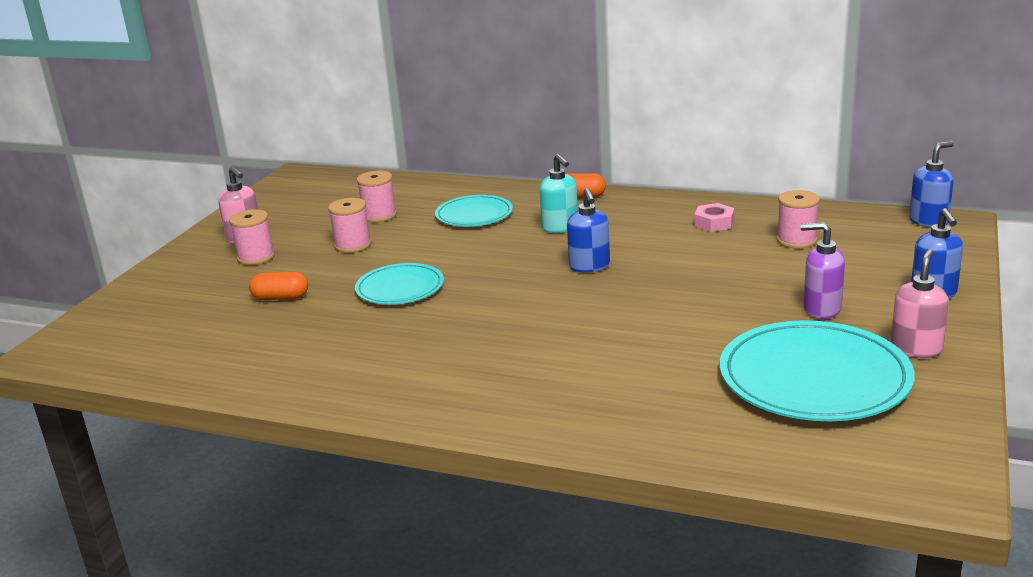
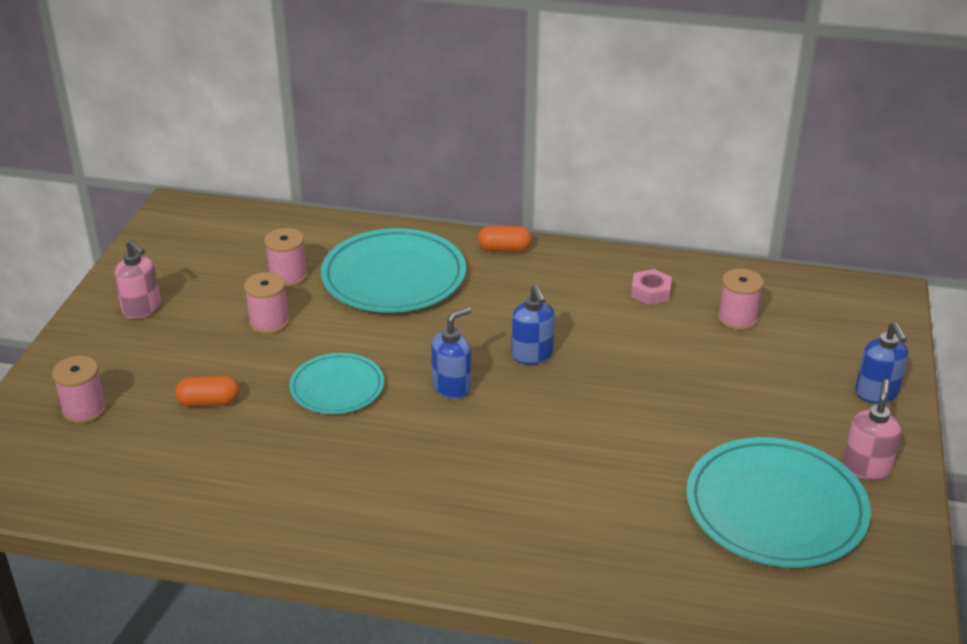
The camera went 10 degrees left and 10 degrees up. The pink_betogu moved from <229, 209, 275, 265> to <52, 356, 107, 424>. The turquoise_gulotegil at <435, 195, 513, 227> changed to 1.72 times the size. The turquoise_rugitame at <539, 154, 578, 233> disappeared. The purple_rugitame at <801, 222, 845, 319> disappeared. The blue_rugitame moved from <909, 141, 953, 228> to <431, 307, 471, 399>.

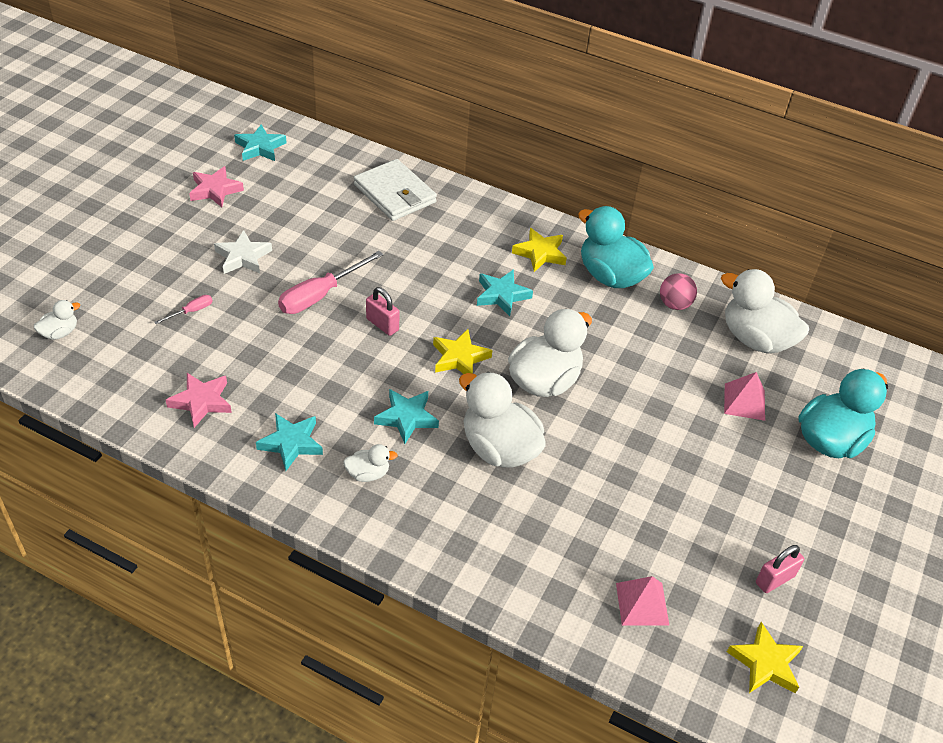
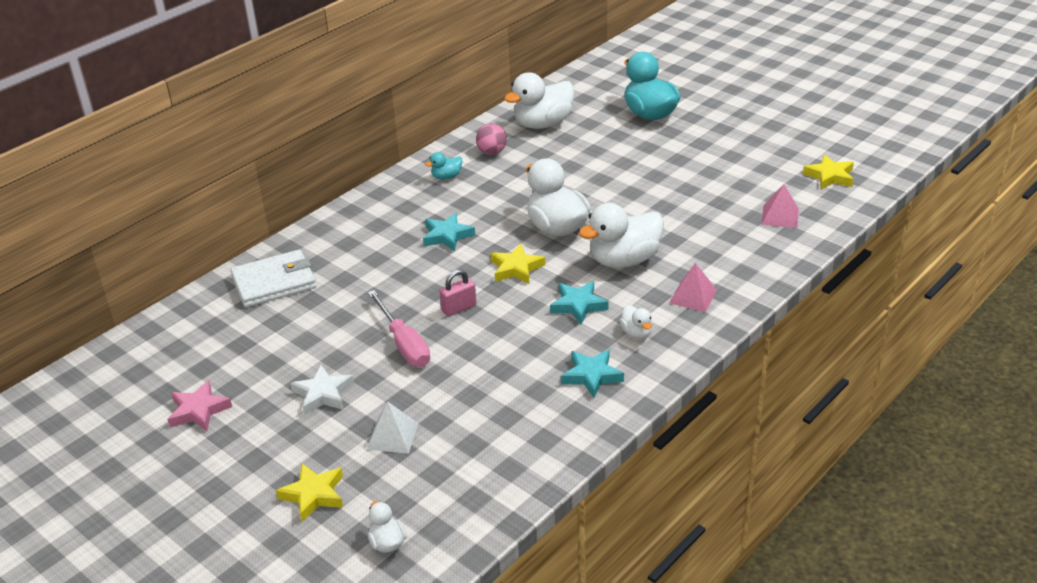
The camera went 70 degrees left and 10 degrees down. The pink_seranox at <154, 295, 212, 324> was replaced by the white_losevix at <367, 402, 418, 454>. The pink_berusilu at <166, 373, 232, 428> disappeared. The turquoise_berusilu at <234, 124, 287, 161> disappeared. The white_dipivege at <343, 444, 398, 482> turned 150 degrees clockwise. The yellow_berusilu moved from <512, 228, 567, 272> to <276, 463, 343, 522>. The turquoise_dipivege at <578, 206, 654, 288> changed to 0.47 times the size. The pink_losevix moved from <724, 372, 765, 421> to <669, 263, 717, 312>. The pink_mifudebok at <756, 545, 804, 593> disappeared.

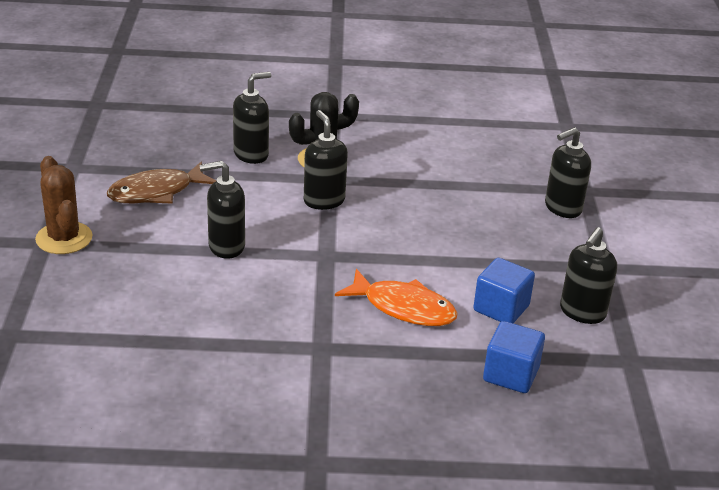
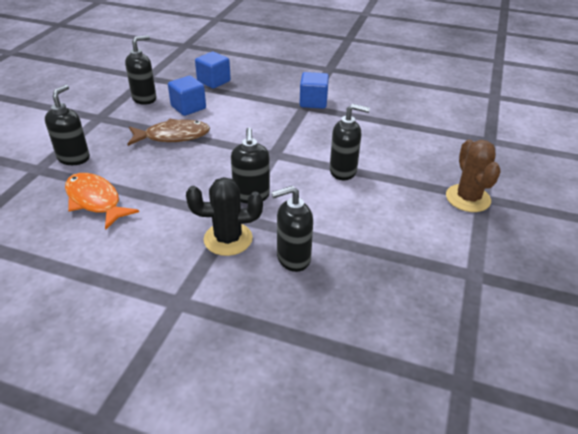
The camera went 160 degrees left and 5 degrees up. The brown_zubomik moved from <107, 162, 216, 204> to <128, 118, 210, 146>. The orange_zubomik moved from <335, 269, 458, 326> to <65, 173, 139, 230>. The black_rugitame at <545, 127, 591, 218> turned 60 degrees counterclockwise. The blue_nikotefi at <300, 72, 329, 109> appeared.

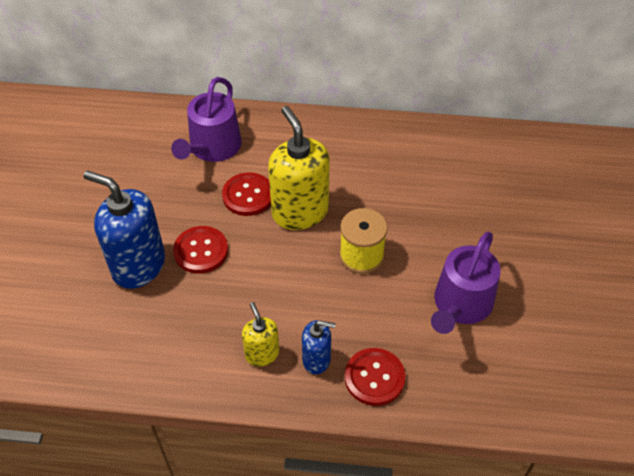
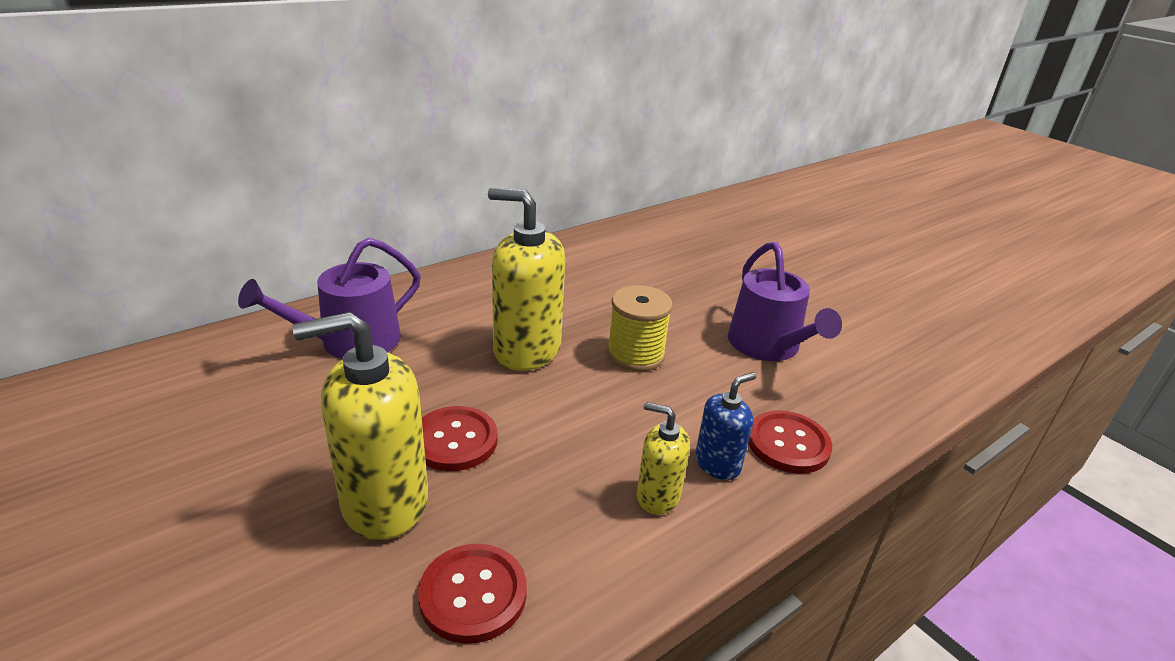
The camera went 45 degrees left and 20 degrees down. The blue_rugitame at <84, 170, 165, 289> became the yellow_rugitame at <292, 312, 428, 540>. The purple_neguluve at <171, 77, 242, 162> turned 75 degrees clockwise. The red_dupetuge moved from <222, 172, 271, 216> to <418, 544, 527, 644>.

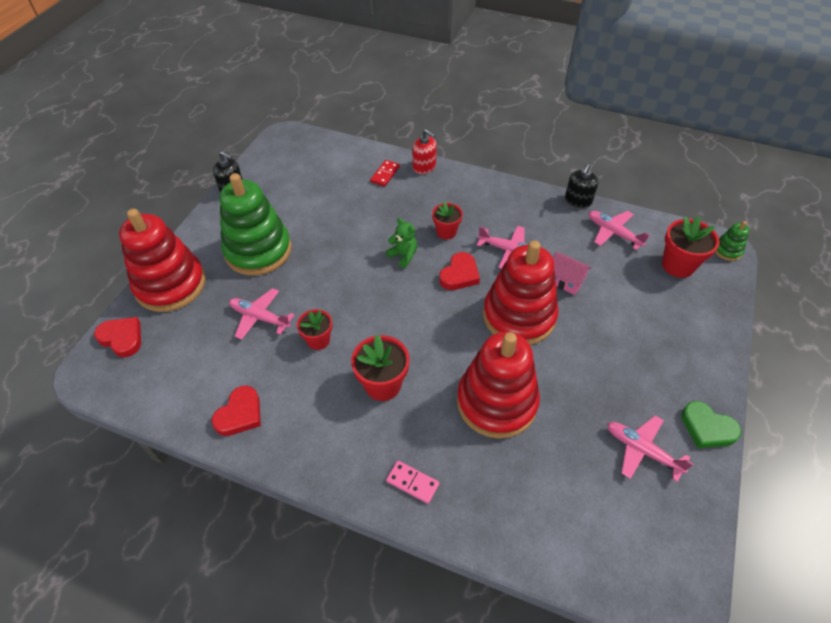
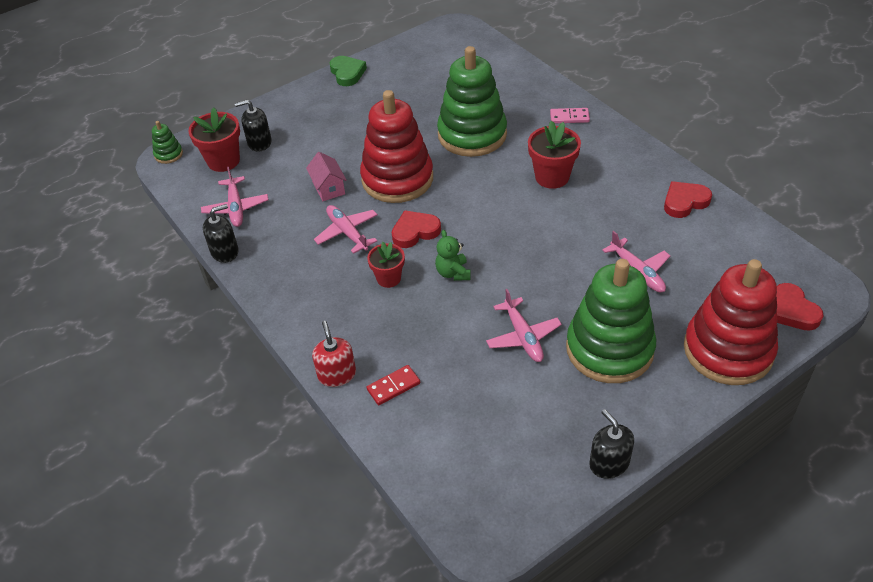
The camera went 145 degrees left and 5 degrees down. The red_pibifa at <297, 309, 332, 350> disappeared. The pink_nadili at <386, 461, 439, 504> turned 60 degrees counterclockwise. The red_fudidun at <457, 332, 540, 439> became the green_fudidun at <437, 46, 507, 157>. The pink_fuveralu moved from <607, 415, 694, 482> to <486, 289, 562, 362>. The black_rugitame at <235, 100, 272, 152> appeared.

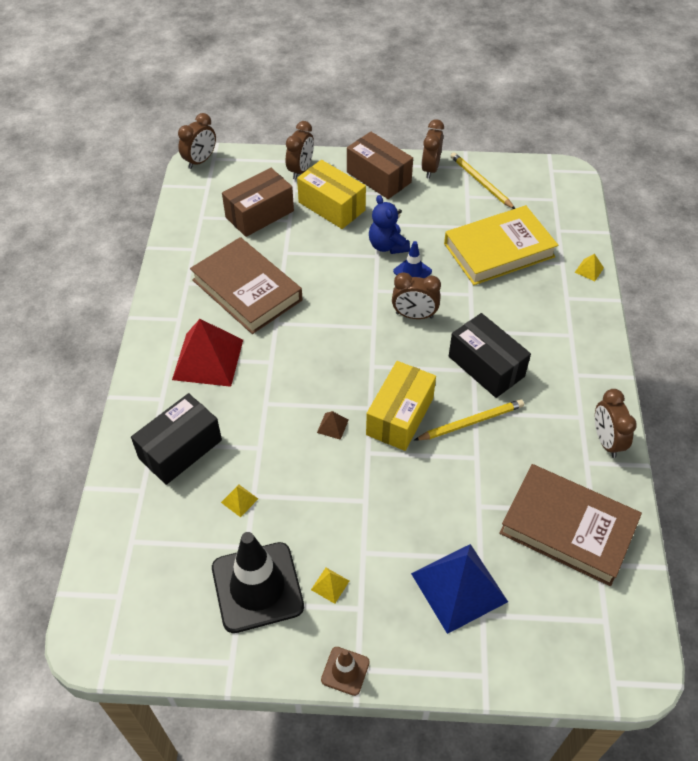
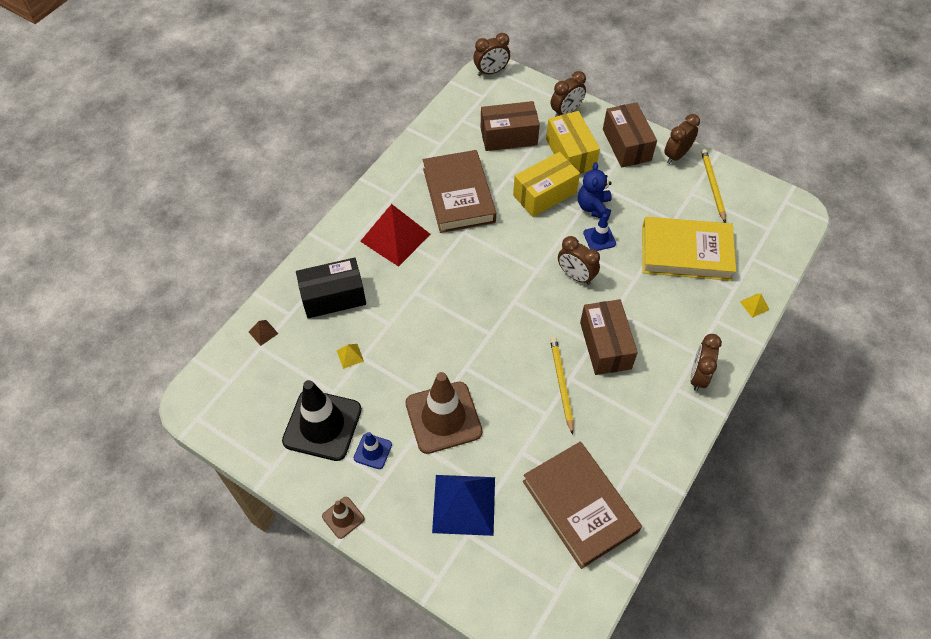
The camera went 30 degrees right and 5 degrees up. The yellow_losevix at <311, 568, 349, 604> was replaced by the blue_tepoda at <354, 432, 392, 469>. The brown_losevix moved from <317, 411, 348, 440> to <249, 320, 278, 346>. The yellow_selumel moved from <366, 361, 436, 451> to <513, 152, 580, 217>. The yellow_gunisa at <414, 399, 524, 441> turned 105 degrees counterclockwise. The black_selumel at <449, 313, 531, 398> became the brown_selumel at <580, 299, 638, 375>. The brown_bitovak moved from <595, 389, 637, 458> to <690, 334, 722, 391>. The brown_tepoda at <405, 372, 483, 454> appeared.

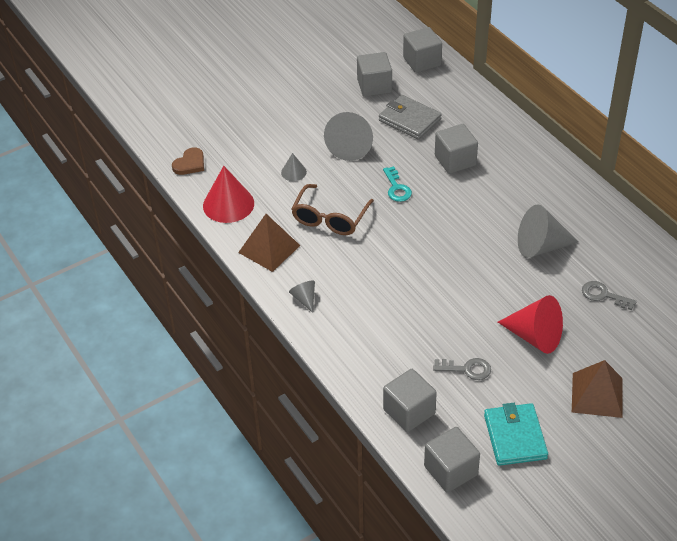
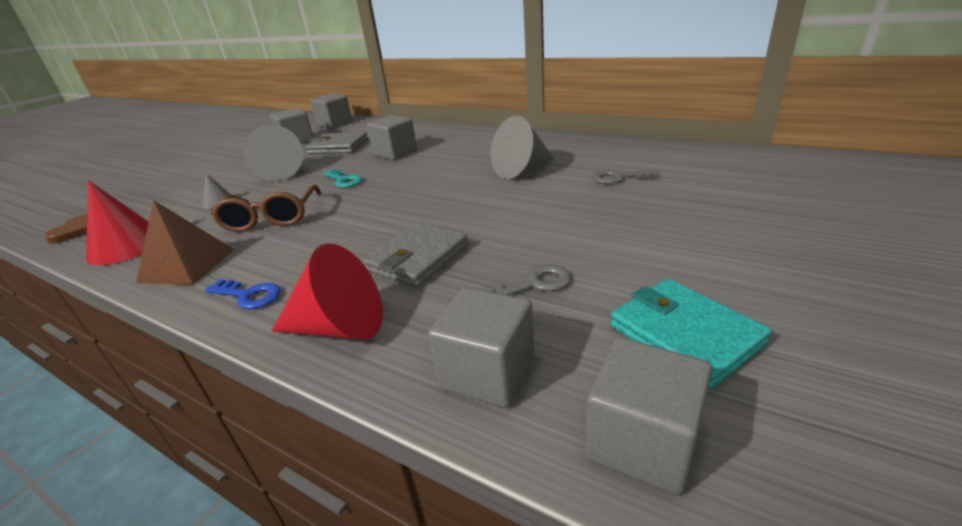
The camera went 25 degrees left and 15 degrees down. The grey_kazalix at <289, 280, 315, 313> was replaced by the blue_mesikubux at <205, 279, 281, 309>. The red_kazalix moved from <498, 295, 563, 354> to <272, 243, 383, 340>. The brown_losevix at <572, 360, 622, 418> disappeared. The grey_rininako at <363, 222, 468, 287> appeared.

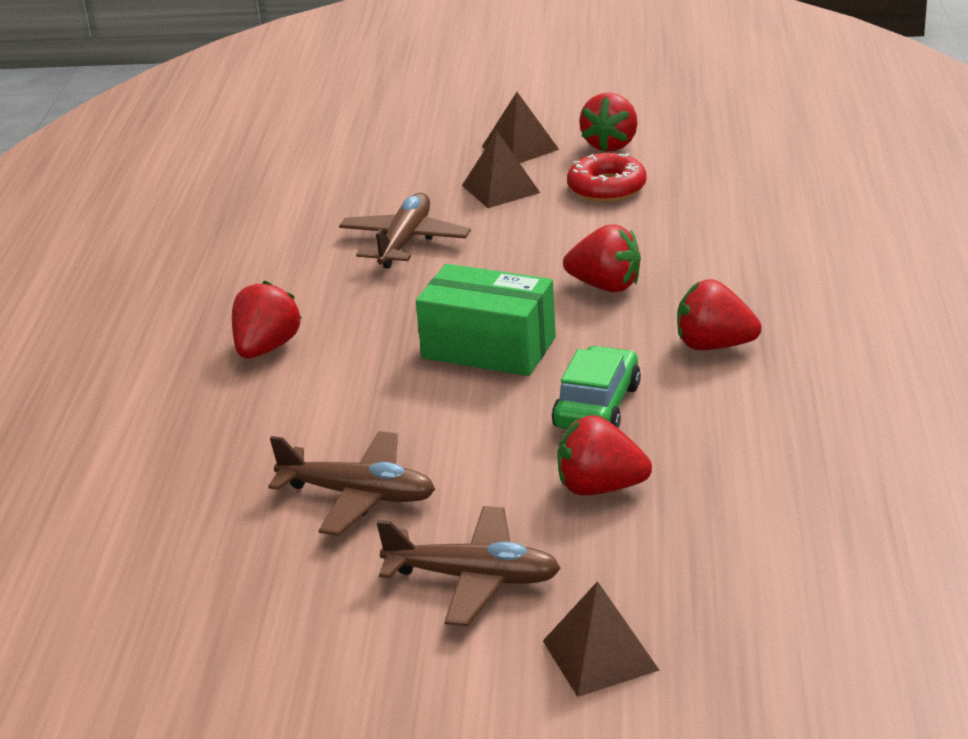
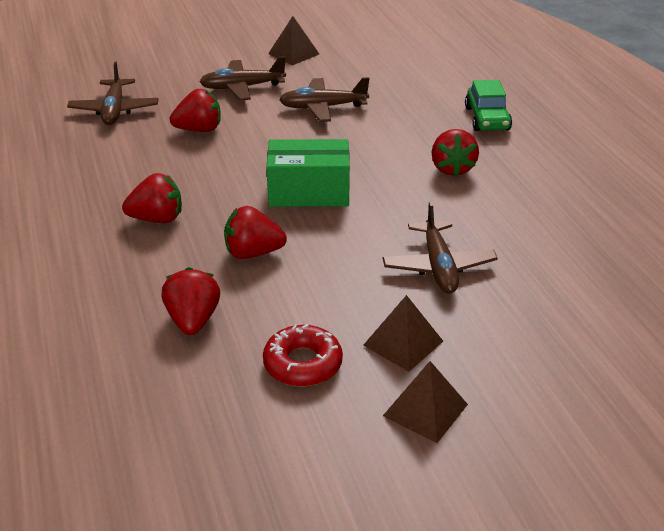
The camera went 155 degrees right and 5 degrees up. The brown_losevix moved from <543, 581, 659, 697> to <268, 16, 319, 65>. The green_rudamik moved from <552, 346, 641, 429> to <465, 80, 512, 131>. The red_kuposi moved from <579, 93, 638, 152> to <162, 267, 220, 335>. The brown_fuveralu at <67, 62, 159, 125> appeared.

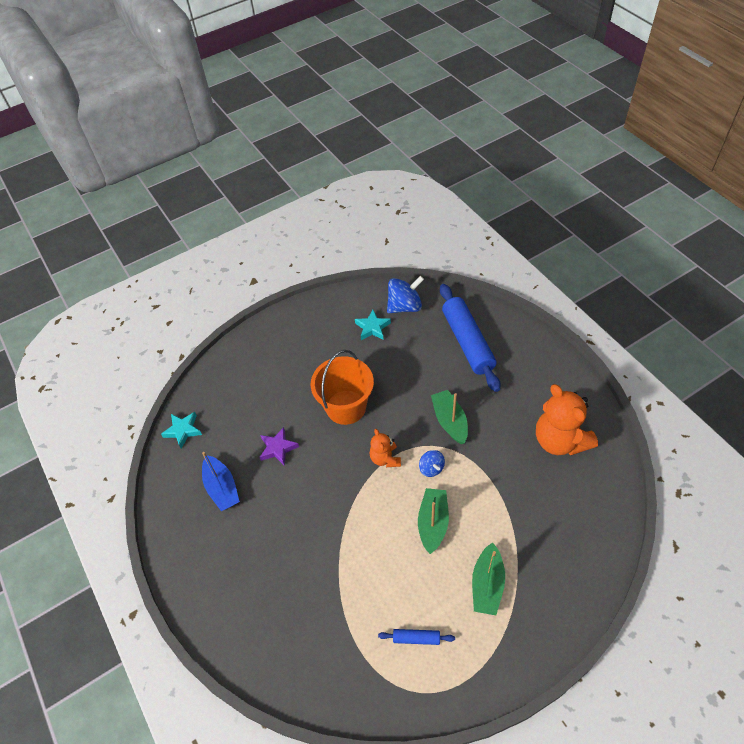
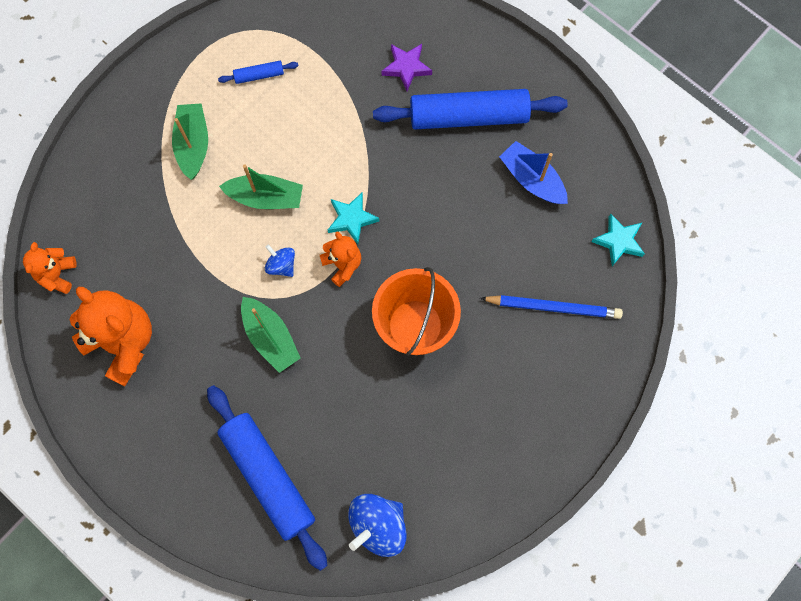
The camera went 160 degrees right and 20 degrees up. The purple_berusilu moved from <259, 427, 299, 465> to <381, 44, 432, 91>. The turquoise_berusilu moved from <355, 310, 391, 340> to <328, 193, 379, 244>. The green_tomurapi at <418, 488, 449, 554> turned 75 degrees counterclockwise. The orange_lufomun at <23, 242, 77, 294> appeared. The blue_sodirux at <373, 89, 568, 129> appeared. The blue_gunisa at <480, 295, 623, 319> appeared.

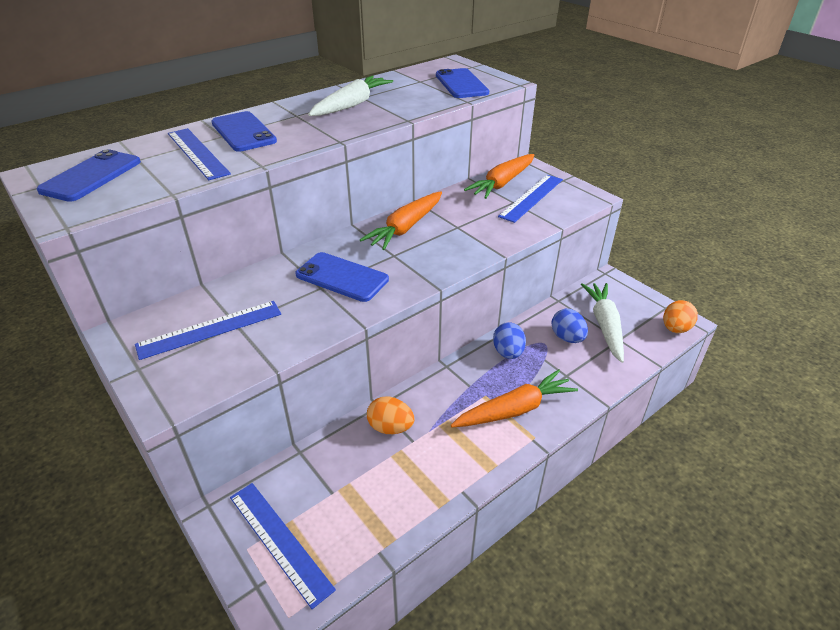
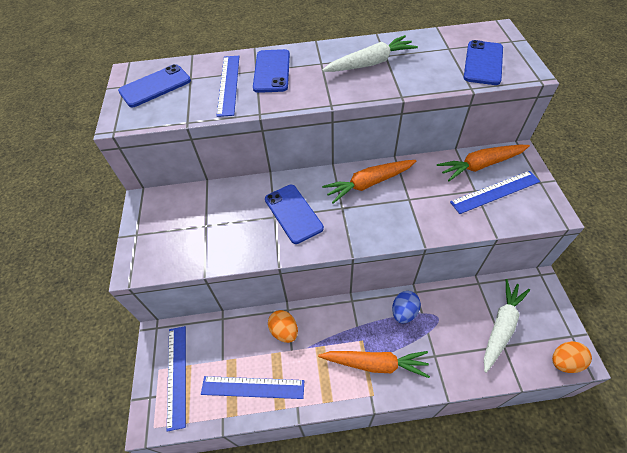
The camera went 35 degrees right and 15 degrees up. The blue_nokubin moved from <135, 301, 281, 360> to <201, 376, 304, 399>. The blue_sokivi at <551, 309, 588, 343> disappeared.

